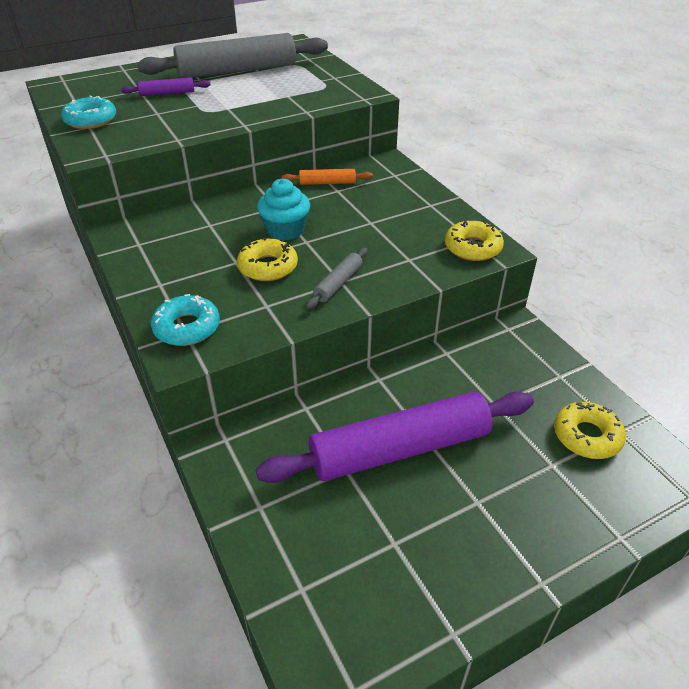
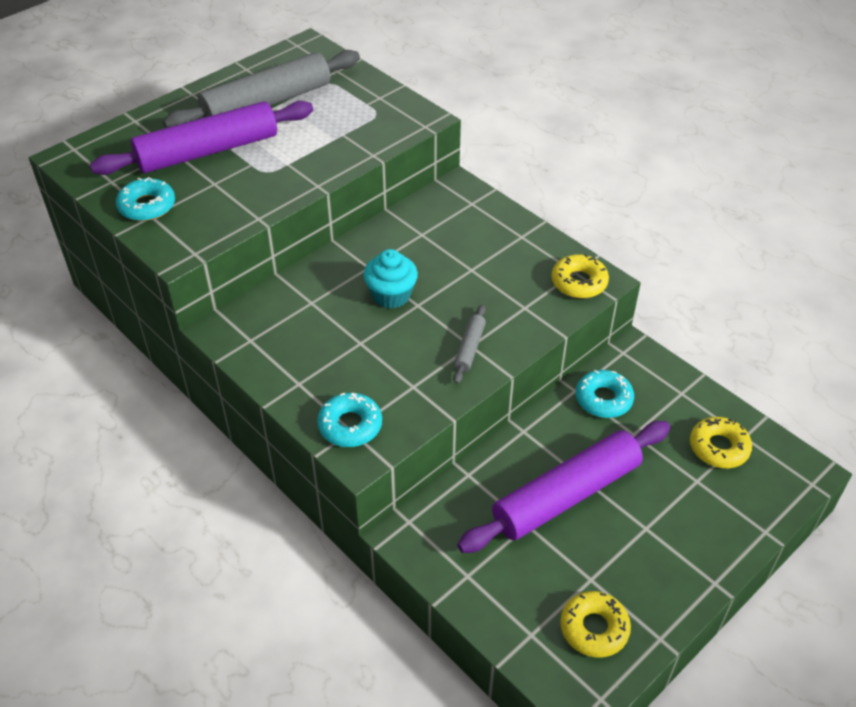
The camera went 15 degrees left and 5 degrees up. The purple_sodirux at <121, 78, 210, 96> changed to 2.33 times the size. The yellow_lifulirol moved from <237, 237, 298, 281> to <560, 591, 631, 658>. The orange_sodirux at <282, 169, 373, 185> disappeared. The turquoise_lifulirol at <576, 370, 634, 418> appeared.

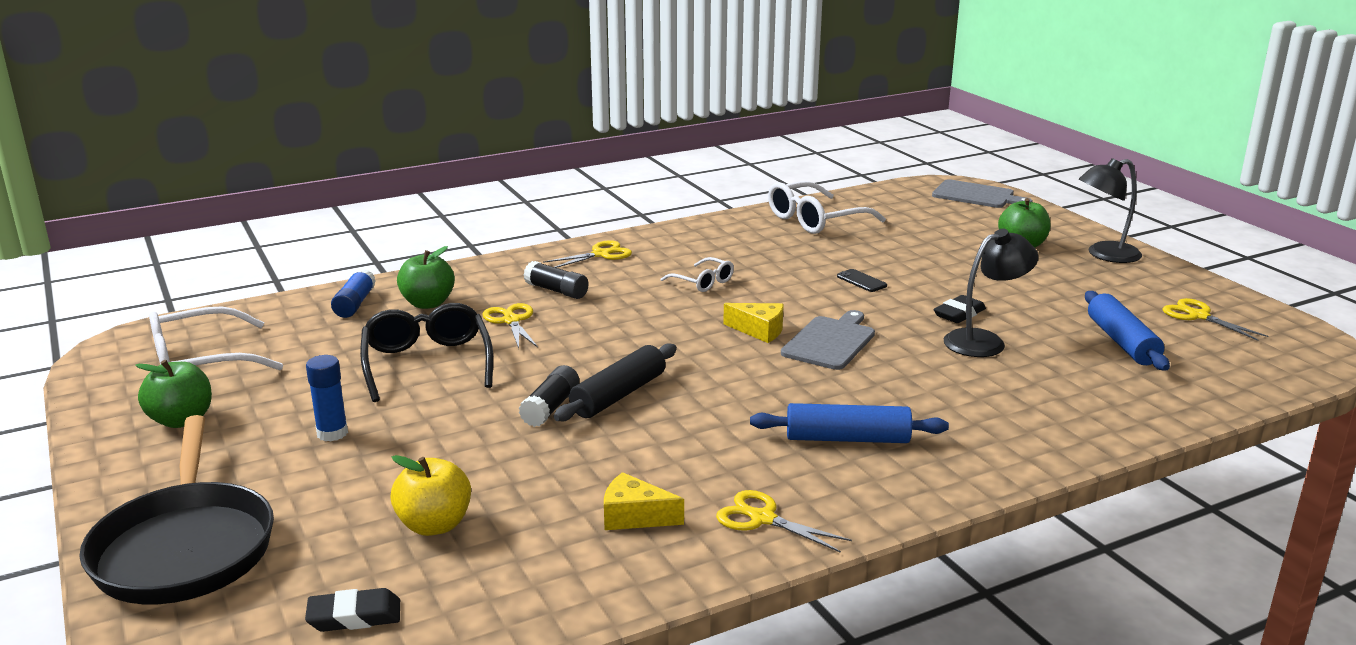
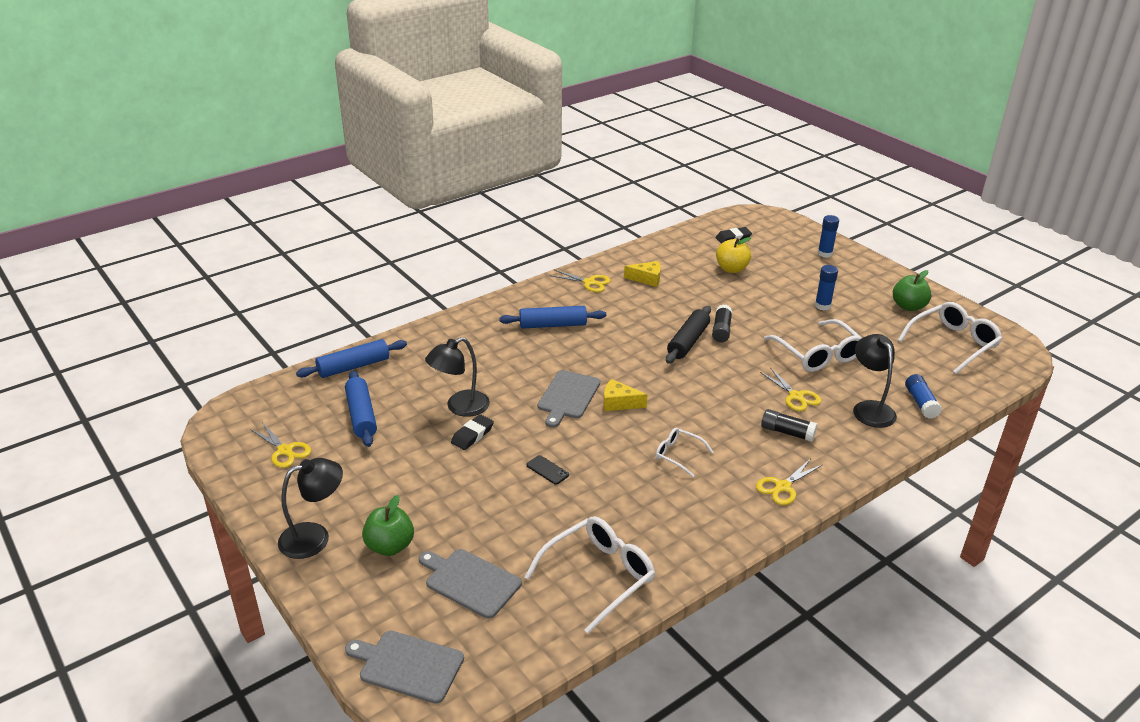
The camera went 170 degrees right and 10 degrees up. The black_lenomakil at <79, 415, 274, 604> was replaced by the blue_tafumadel at <818, 215, 839, 258>. The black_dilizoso at <360, 303, 493, 402> became the white_dilizoso at <764, 319, 862, 372>. The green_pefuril at <397, 246, 455, 309> was replaced by the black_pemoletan at <853, 334, 897, 428>. The blue_sodirux at <296, 339, 407, 378> appeared. The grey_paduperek at <419, 549, 522, 619> appeared.

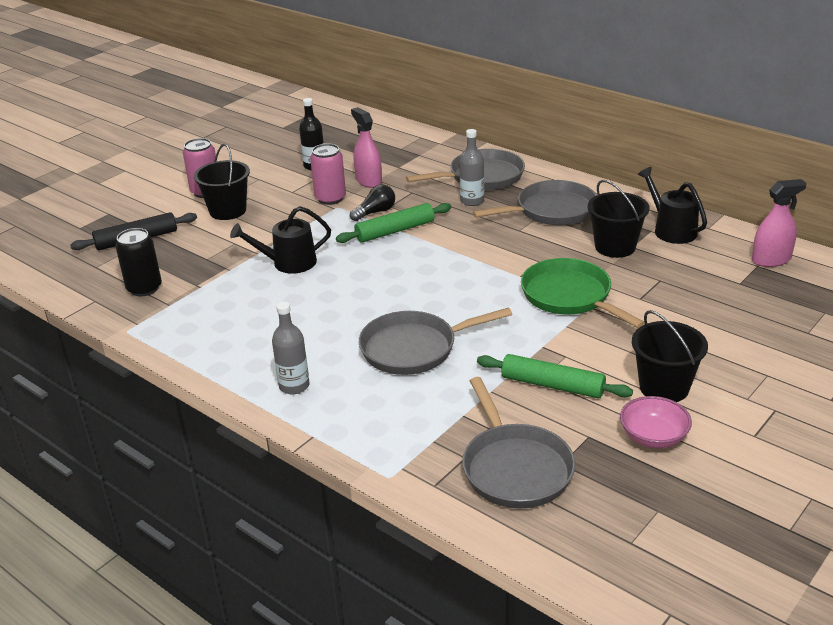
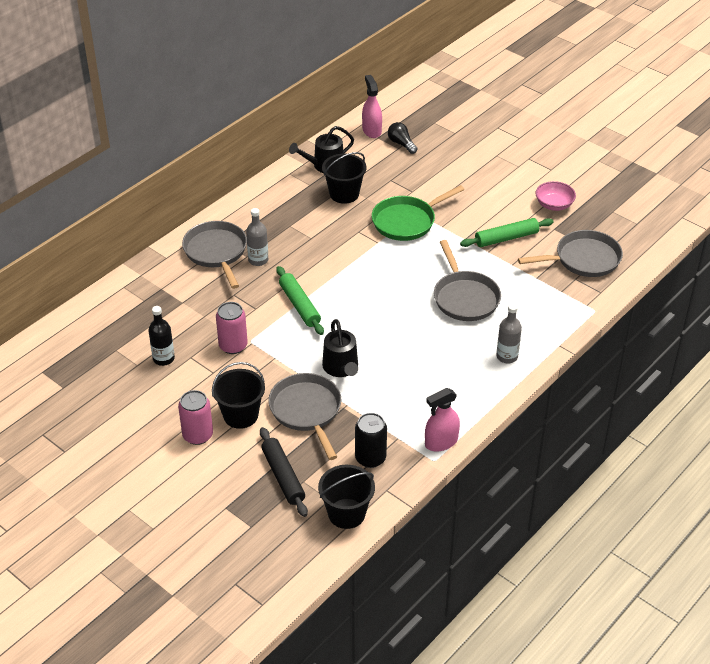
The camera went 90 degrees left and 10 degrees up. The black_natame moved from <350, 184, 395, 221> to <388, 122, 418, 154>. The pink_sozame moved from <351, 107, 382, 188> to <425, 388, 460, 452>. The grey_lenomakil moved from <472, 180, 597, 225> to <268, 373, 341, 460>. The green_sodirux at <477, 354, 633, 398> turned 45 degrees clockwise. The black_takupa moved from <632, 310, 708, 402> to <318, 465, 375, 529>.

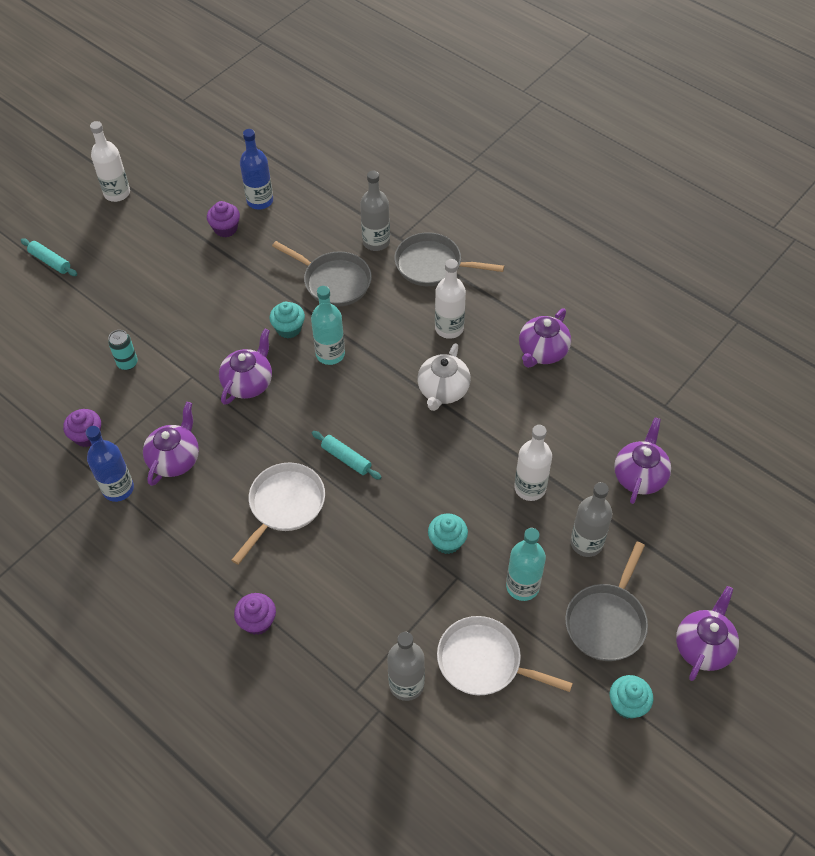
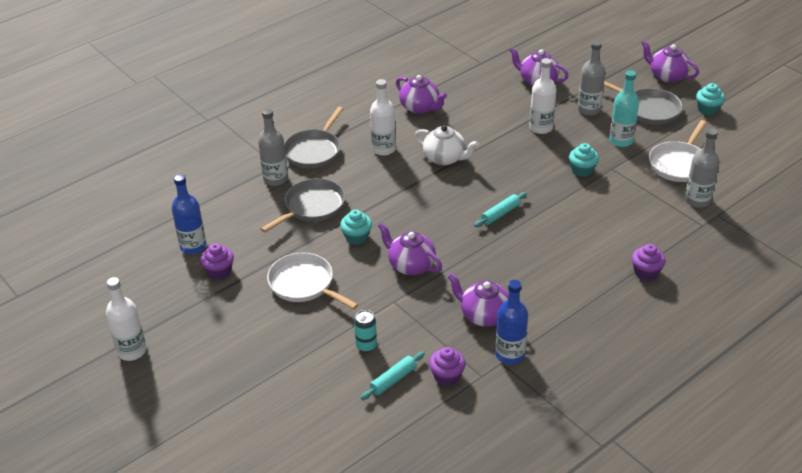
The camera went 80 degrees left and 15 degrees down. The turquoise_sodirux moved from <20, 239, 77, 276> to <361, 352, 425, 400>. The white_lenomakil moved from <231, 462, 325, 565> to <267, 252, 358, 309>. The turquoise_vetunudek at <311, 286, 345, 365> disappeared.

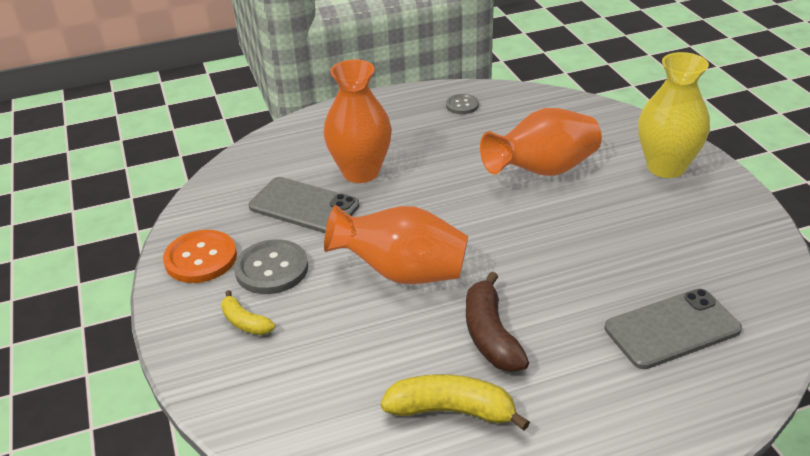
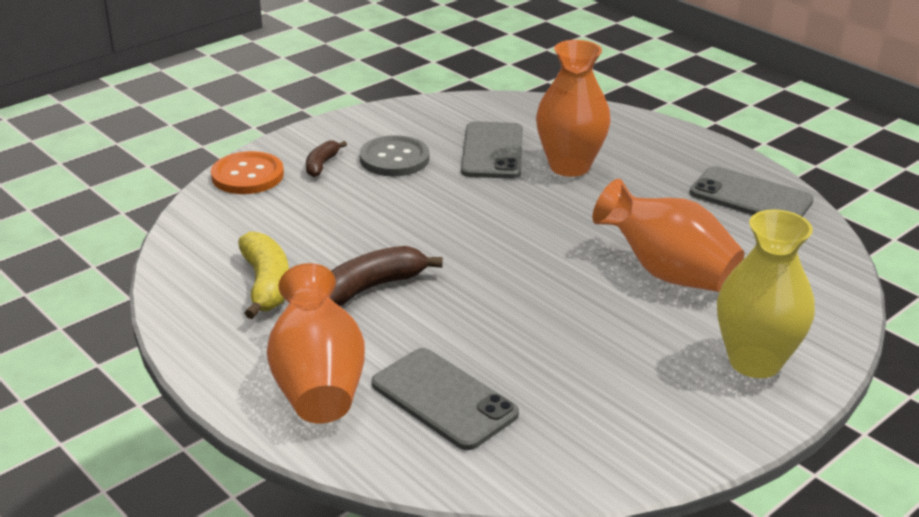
The camera went 65 degrees right and 5 degrees down. The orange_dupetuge moved from <163, 230, 237, 283> to <211, 151, 284, 194>. The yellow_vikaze at <221, 290, 276, 335> became the brown_vikaze at <306, 140, 347, 177>. The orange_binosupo moved from <324, 205, 468, 284> to <267, 263, 365, 424>. The grey_dupetuge at <446, 94, 479, 114> was replaced by the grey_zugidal at <689, 166, 814, 217>.

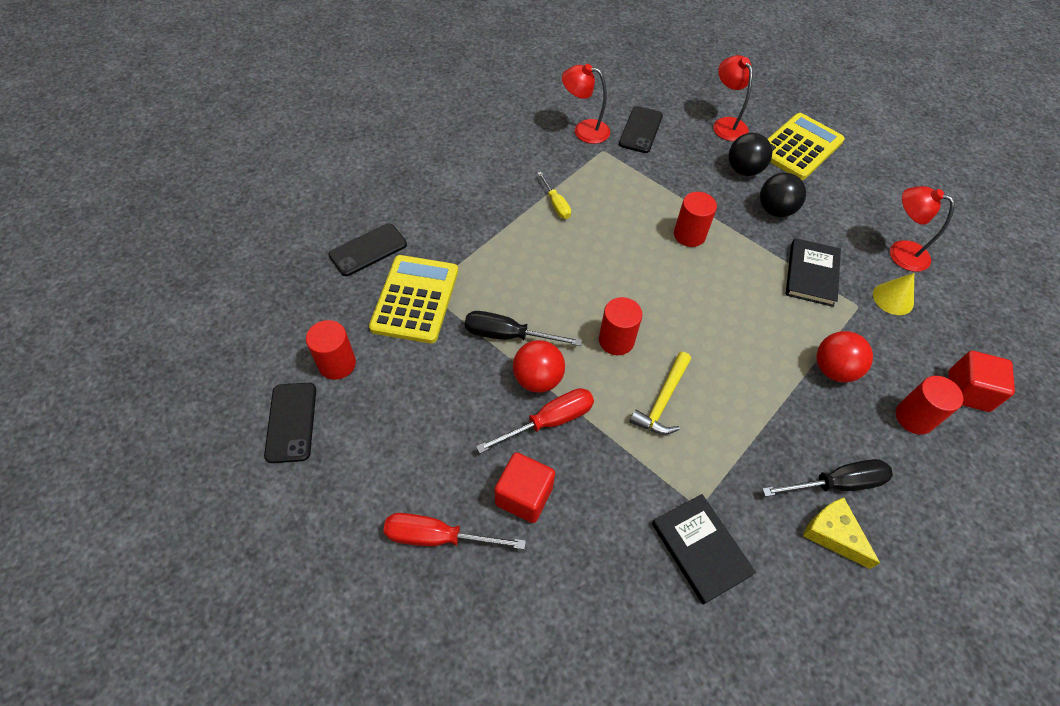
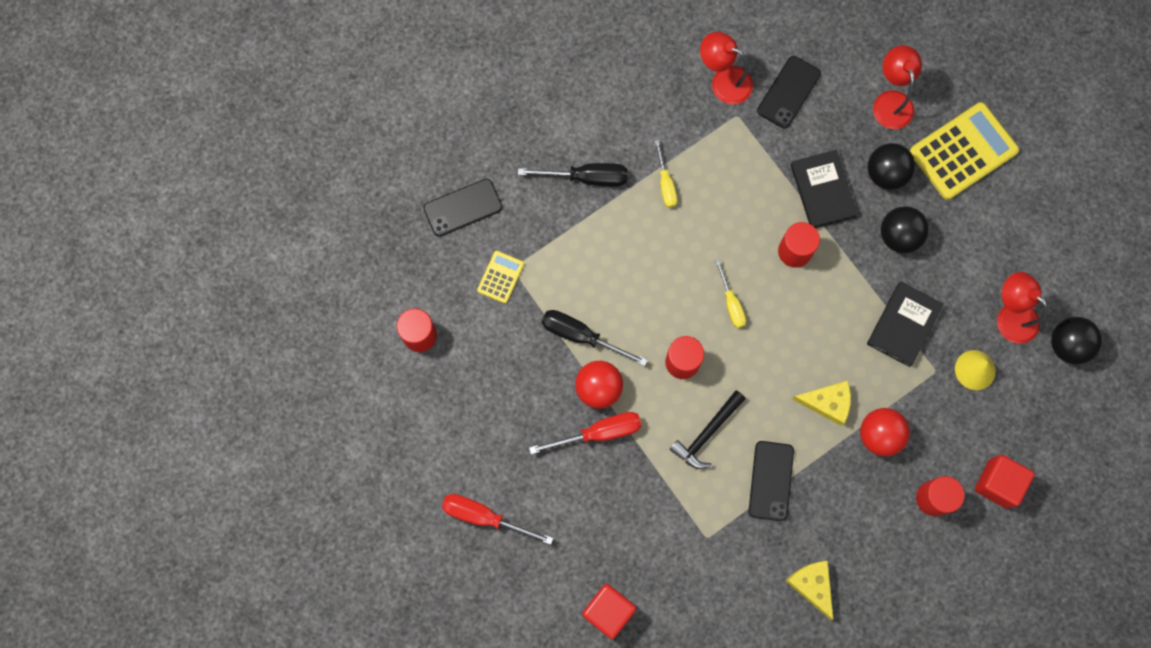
The camera went 15 degrees right and 20 degrees up. The black_zugidal moved from <264, 383, 316, 463> to <749, 441, 794, 521>. The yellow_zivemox at <369, 255, 458, 344> changed to 0.49 times the size. The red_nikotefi moved from <494, 452, 555, 523> to <582, 584, 636, 639>. The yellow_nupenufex at <629, 352, 691, 435> became the black_nupenufex at <669, 390, 746, 469>. The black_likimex moved from <652, 494, 756, 605> to <790, 150, 858, 228>. The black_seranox moved from <762, 459, 893, 497> to <518, 163, 628, 187>. The yellow_seranox at <715, 259, 746, 328> appeared. The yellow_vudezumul at <792, 381, 851, 426> appeared. The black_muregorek at <1051, 317, 1102, 365> appeared.

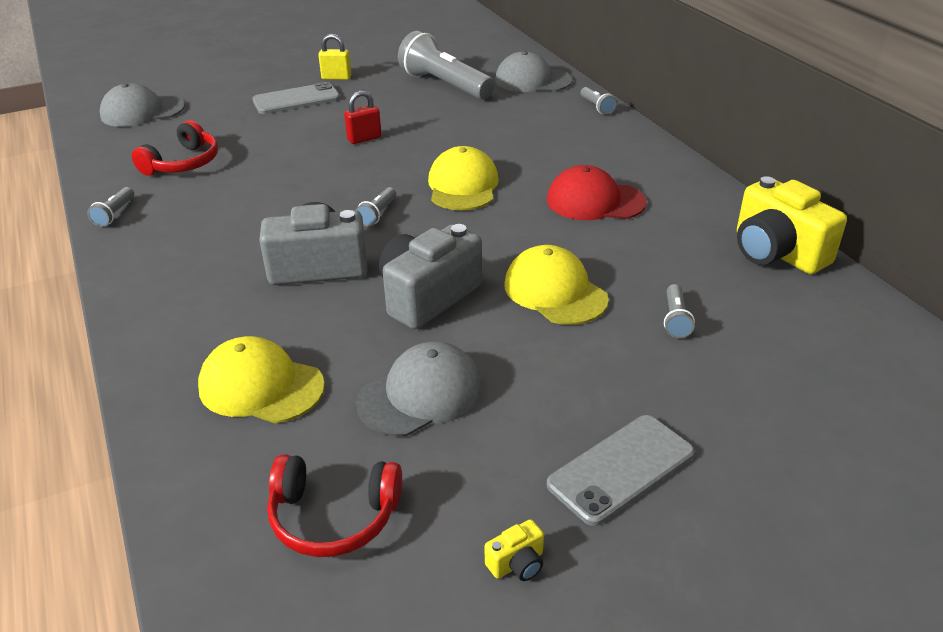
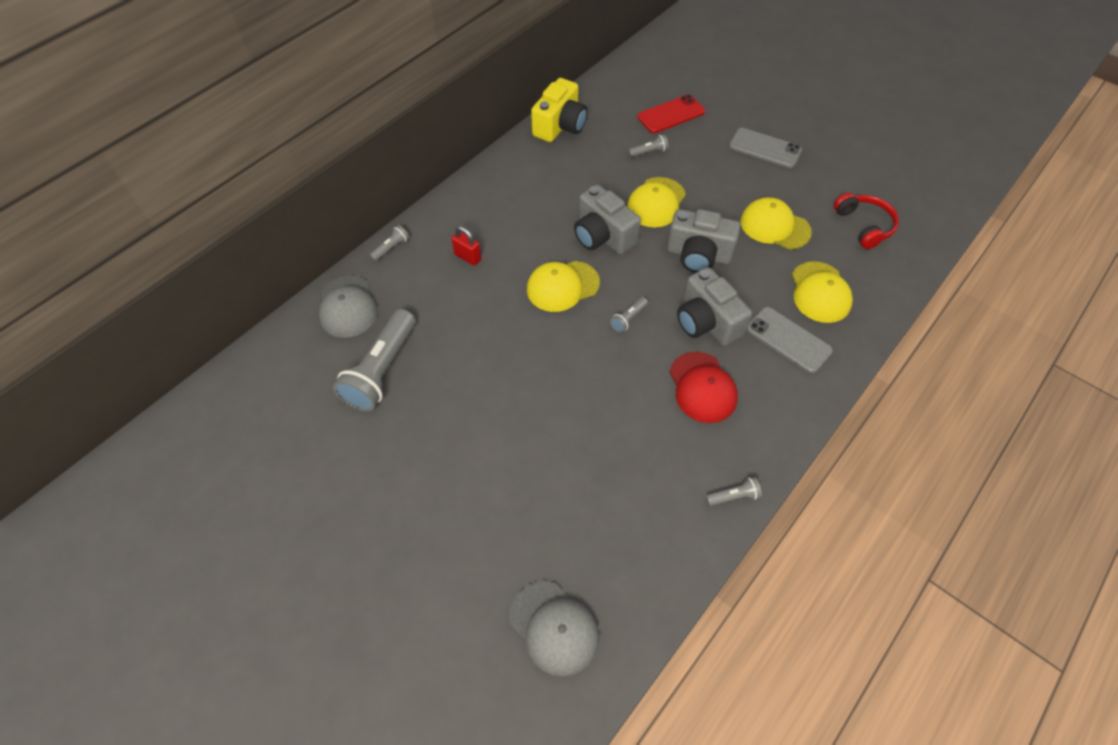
The camera went 115 degrees left and 20 degrees up. The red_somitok at <132, 120, 218, 176> disappeared. The grey_zugidal moved from <252, 82, 340, 114> to <747, 307, 833, 373>. The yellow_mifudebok at <318, 34, 351, 80> disappeared. The red_mifudebok moved from <344, 91, 382, 144> to <451, 226, 481, 266>. The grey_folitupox at <356, 187, 396, 227> turned 135 degrees clockwise. The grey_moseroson at <356, 342, 483, 436> became the yellow_moseroson at <741, 197, 812, 249>. The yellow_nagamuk at <485, 519, 544, 581> disappeared. The red_moseroson moved from <547, 165, 646, 220> to <670, 352, 738, 423>. The grey_nagamuk at <574, 185, 641, 254> appeared. The red_zugidal at <637, 94, 705, 133> appeared.

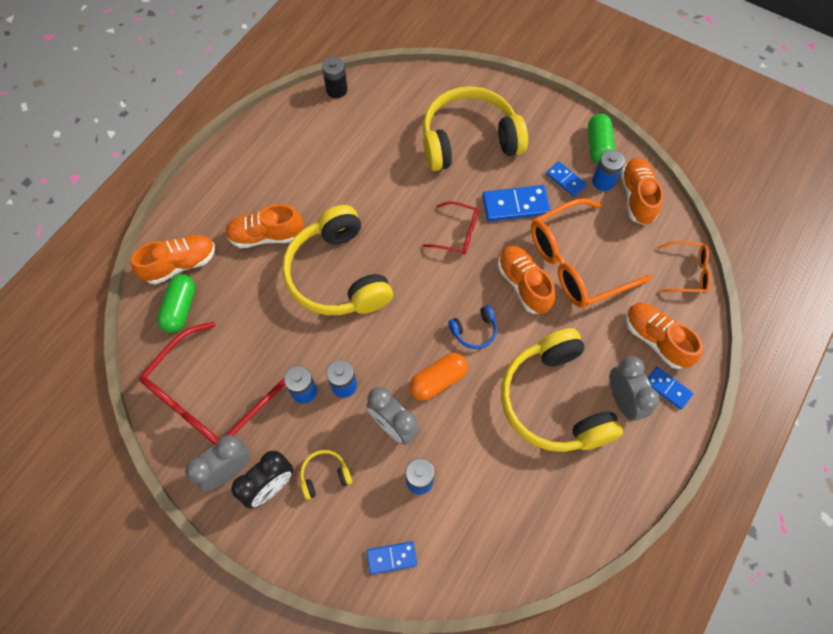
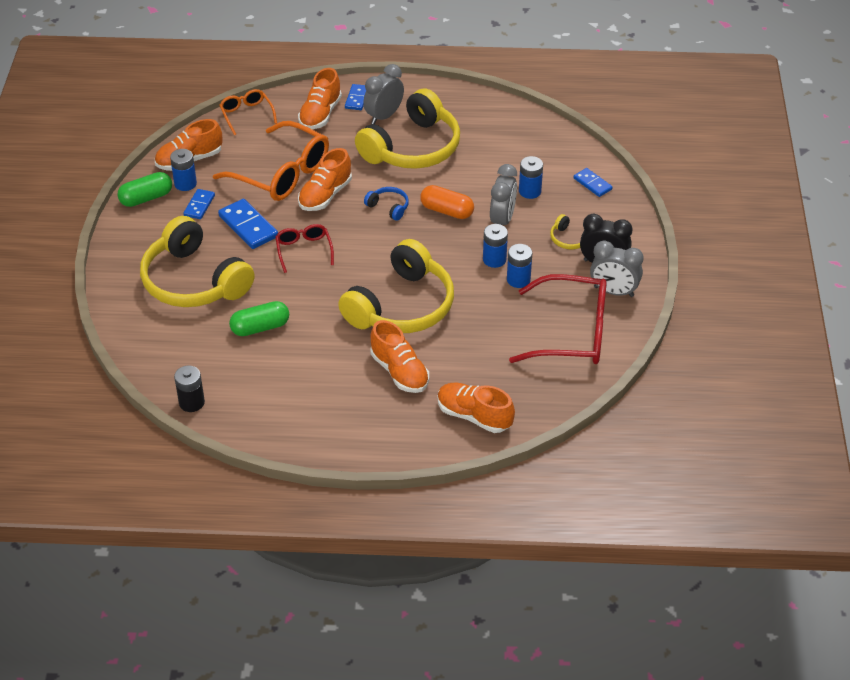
The camera went 120 degrees left and 20 degrees down. The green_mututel moved from <157, 274, 196, 333> to <229, 301, 289, 336>.

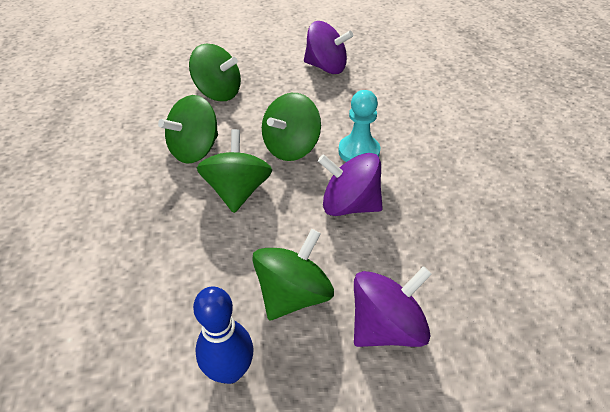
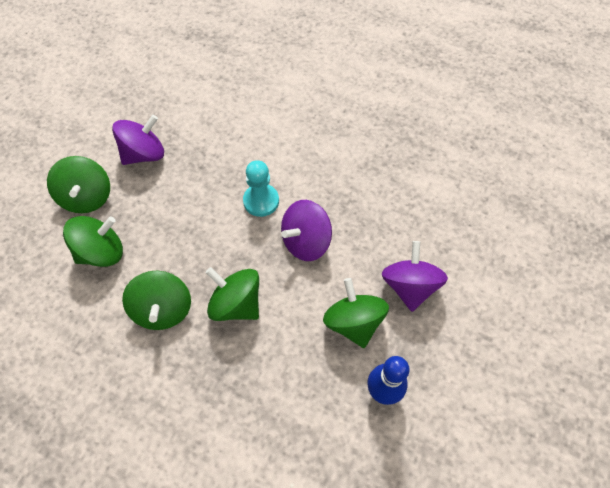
The camera went 55 degrees left and 15 degrees up. The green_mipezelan moved from <262, 93, 321, 161> to <47, 156, 110, 213>.

